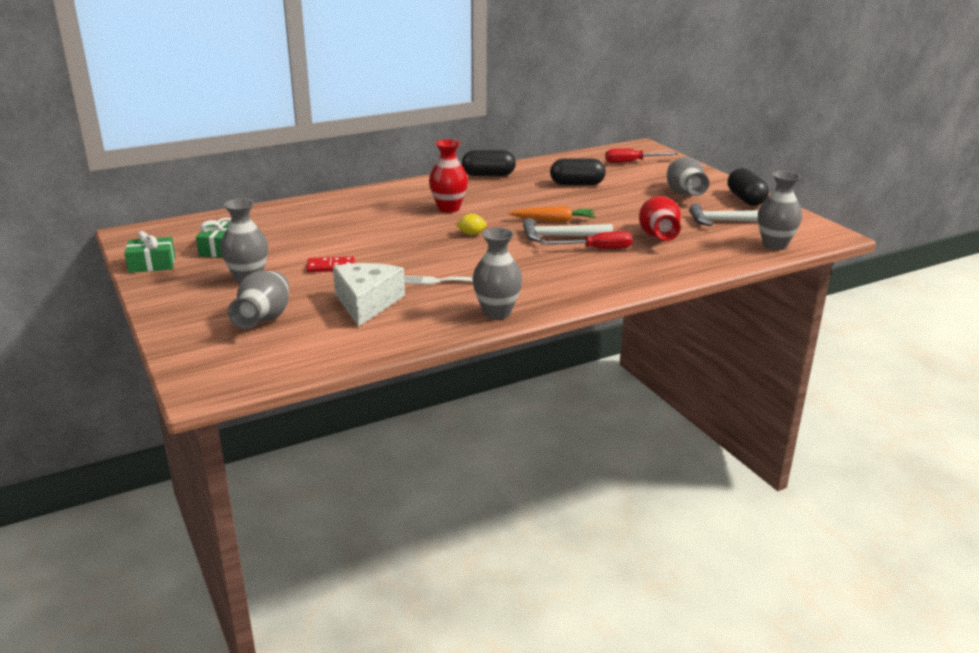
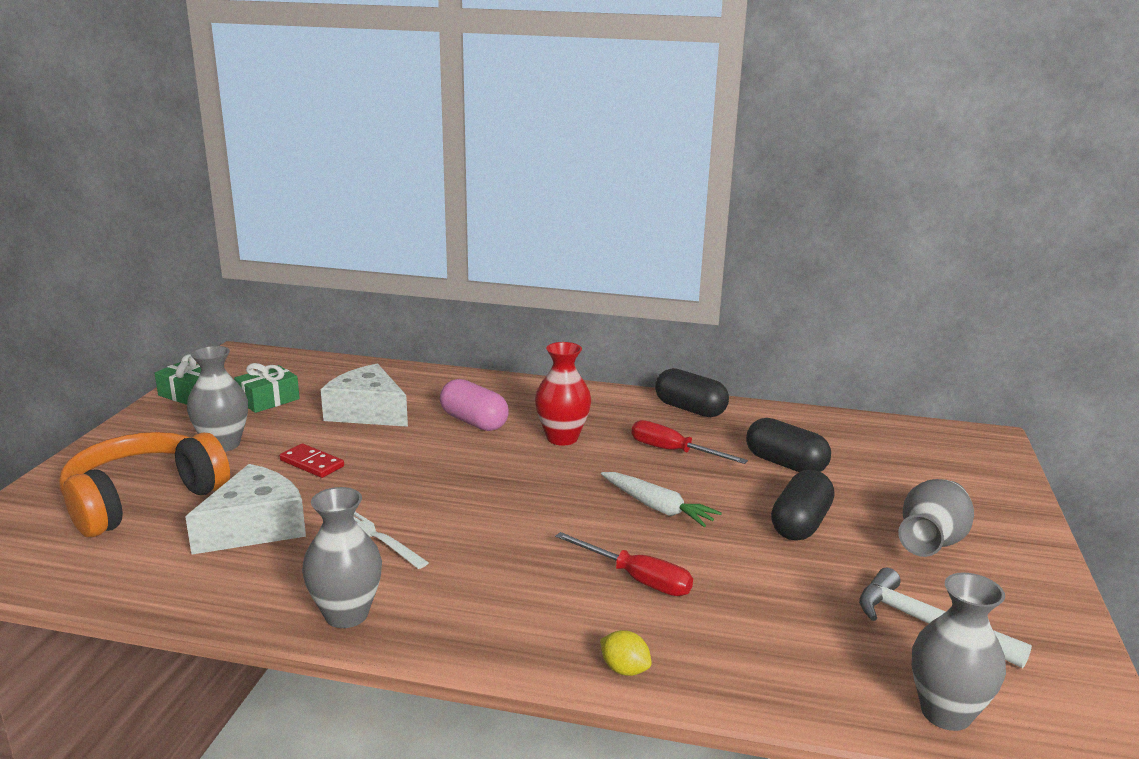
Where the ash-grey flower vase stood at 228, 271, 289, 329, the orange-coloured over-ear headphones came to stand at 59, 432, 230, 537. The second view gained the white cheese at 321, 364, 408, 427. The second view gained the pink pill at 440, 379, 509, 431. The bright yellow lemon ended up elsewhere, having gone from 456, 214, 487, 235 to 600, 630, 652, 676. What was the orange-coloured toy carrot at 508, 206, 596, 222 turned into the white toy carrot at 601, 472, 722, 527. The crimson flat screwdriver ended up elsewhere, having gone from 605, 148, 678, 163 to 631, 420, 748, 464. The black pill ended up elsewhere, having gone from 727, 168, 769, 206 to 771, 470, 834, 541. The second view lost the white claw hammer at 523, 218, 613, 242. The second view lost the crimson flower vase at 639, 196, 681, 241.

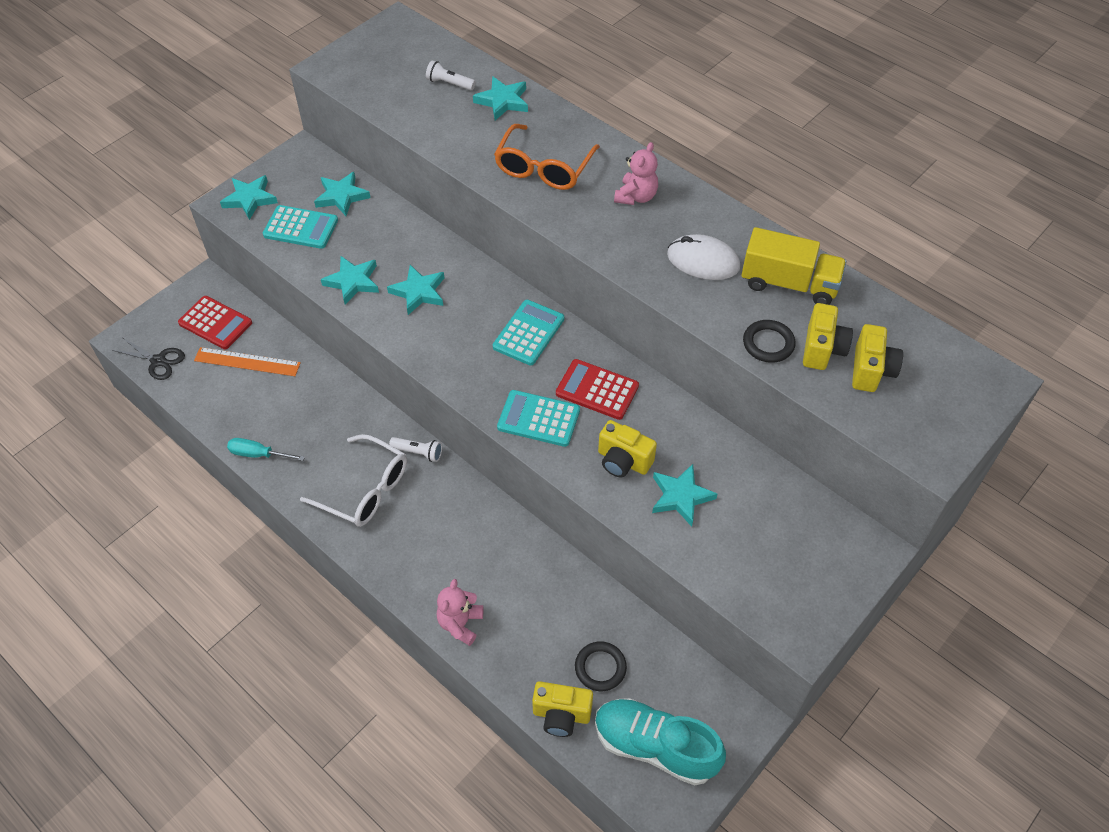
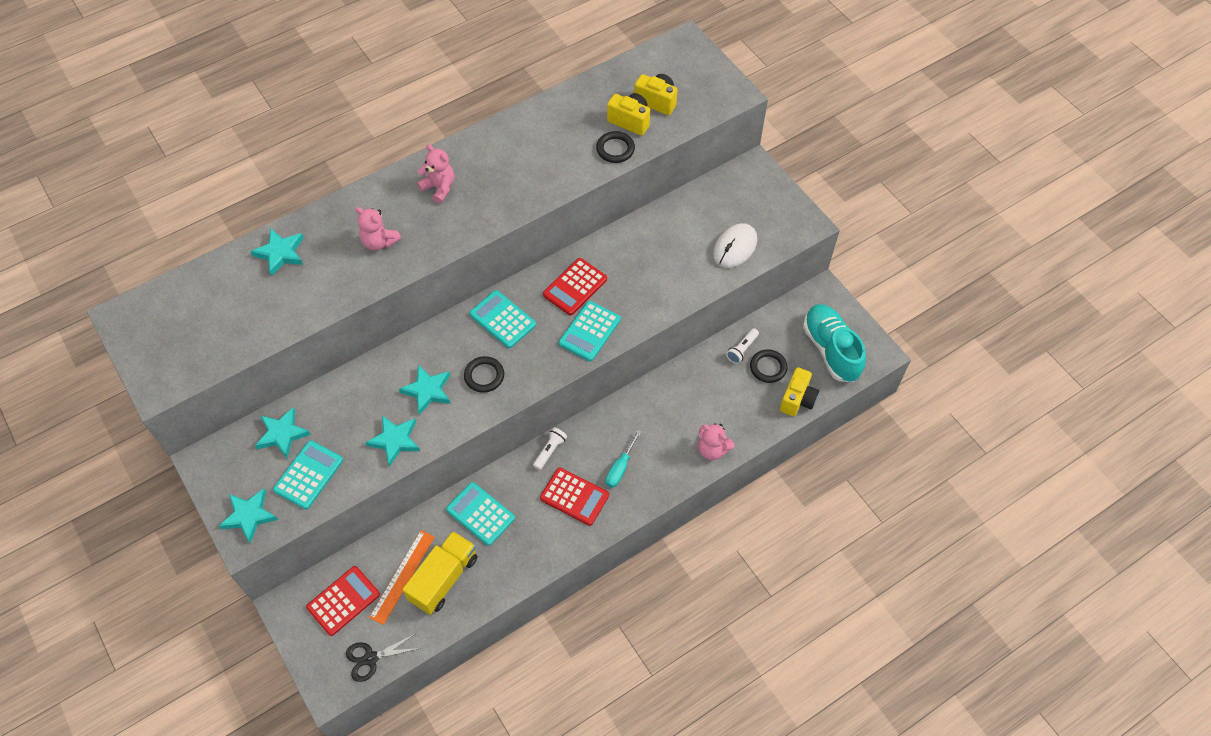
The black scissors at 112, 338, 185, 380 ended up facing another way, 150 degrees counterclockwise from before. Where the orange-coloured glasses stood at 494, 124, 600, 190, the pink teddy came to stand at 355, 207, 401, 251. The bright yellow truck ended up elsewhere, having gone from 742, 227, 847, 305 to 402, 531, 477, 615. The second view gained the aqua pocket calculator at 446, 482, 515, 546. The second view gained the black torus at 464, 356, 504, 393. Where the white glasses stood at 300, 434, 407, 527, the crimson pocket calculator came to stand at 540, 467, 609, 526. The aqua flat screwdriver ended up elsewhere, having gone from 227, 438, 305, 461 to 606, 430, 642, 488. The white computer mouse ended up elsewhere, having gone from 667, 234, 740, 280 to 713, 223, 757, 268. The white flashlight ended up elsewhere, having gone from 426, 60, 476, 90 to 726, 328, 759, 364. The aqua lace-up shoe at 595, 698, 726, 786 ended up facing another way, 120 degrees clockwise from before. The second view lost the bright yellow camera at 598, 420, 657, 477. The second view lost the aqua five-pointed star at 652, 464, 717, 527.

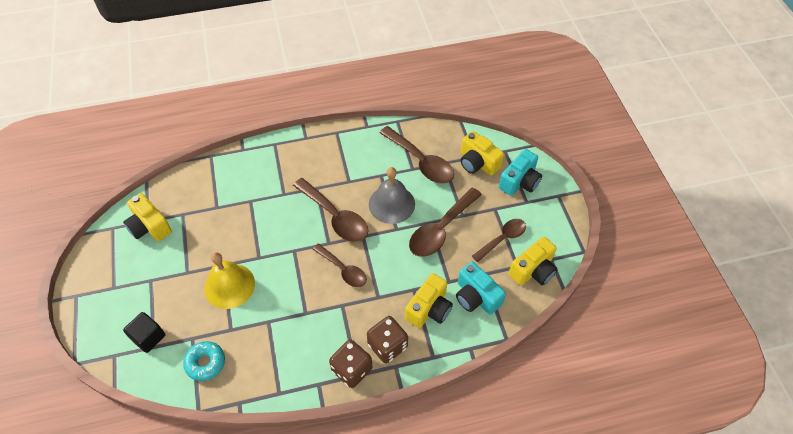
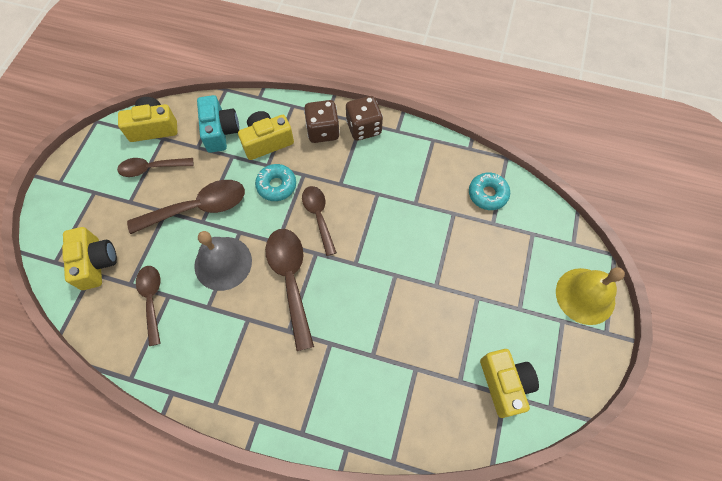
The size of the russet teaspoon at 379, 126, 454, 184 changed by a factor of 0.64. The second view gained the aqua donut at 255, 164, 296, 201. The bright yellow school bell ended up elsewhere, having gone from 204, 252, 255, 309 to 556, 267, 625, 325. The second view lost the black cube at 123, 312, 165, 353. The second view lost the aqua camera at 499, 149, 542, 196.

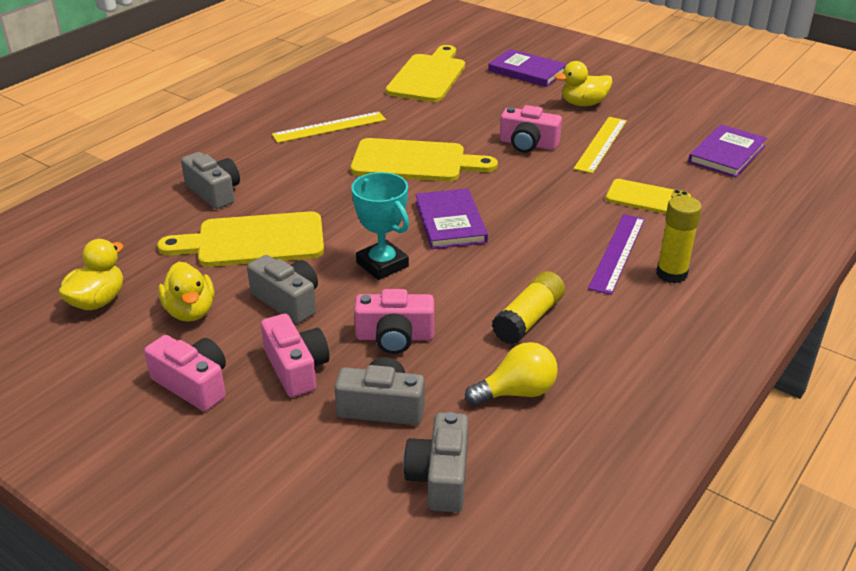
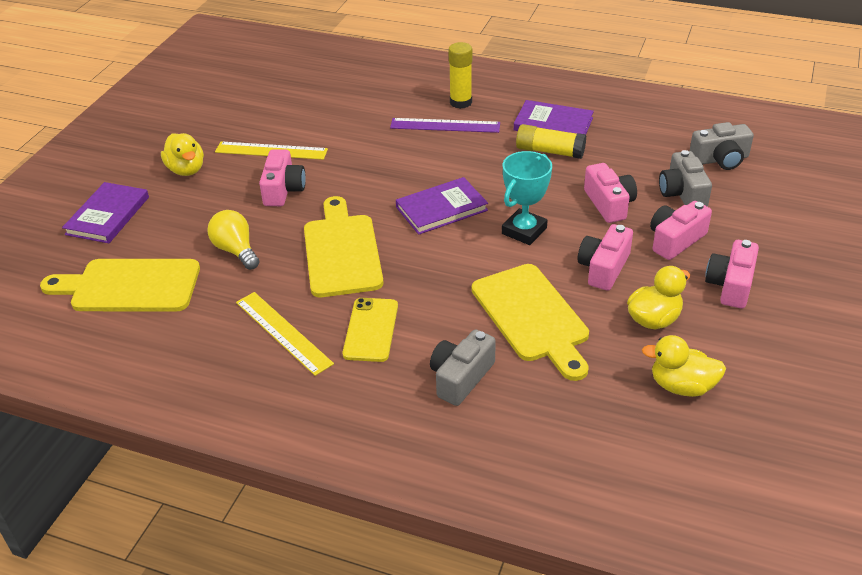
The bright yellow bulb ended up elsewhere, having gone from 465, 342, 558, 406 to 207, 210, 260, 270. The bright yellow phone ended up elsewhere, having gone from 606, 179, 691, 214 to 343, 298, 398, 362. The violet book ended up elsewhere, having gone from 688, 124, 767, 178 to 514, 100, 594, 134. What was the ash-grey camera at 247, 255, 318, 324 turned into the pink camera at 578, 224, 633, 291.

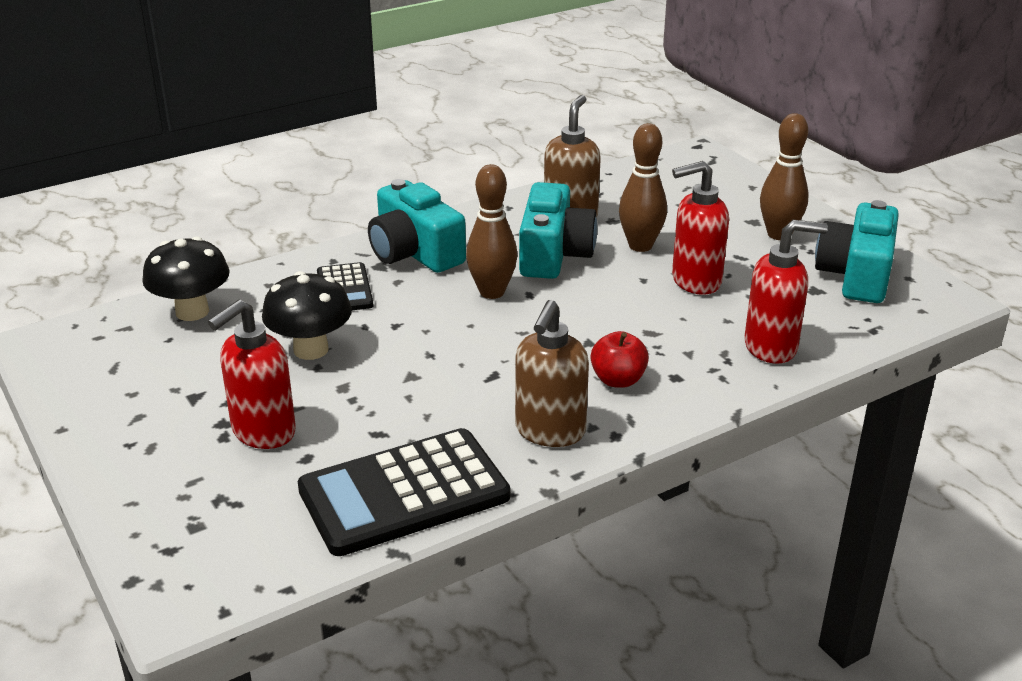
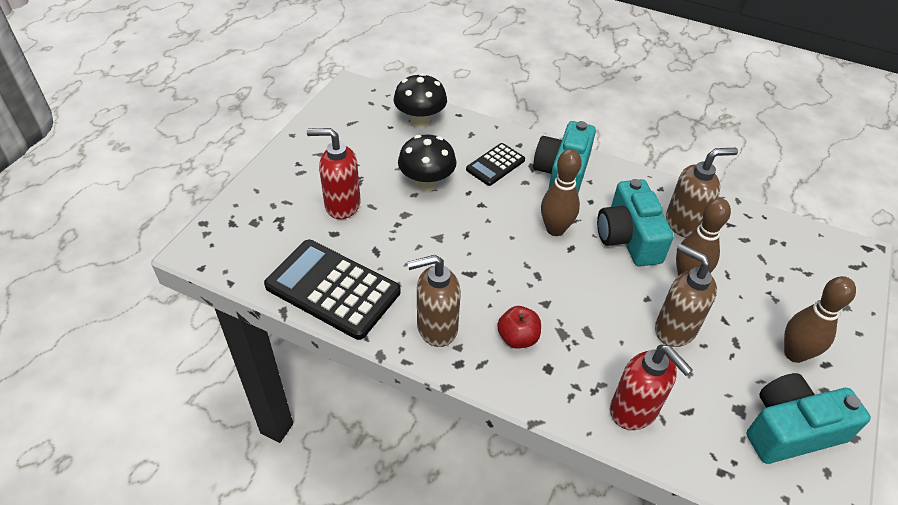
The aqua camera at 519, 182, 597, 279 ended up facing another way, 105 degrees clockwise from before. What was the crimson pump bottle at 672, 161, 729, 295 turned into the russet pump bottle at 655, 243, 717, 347.

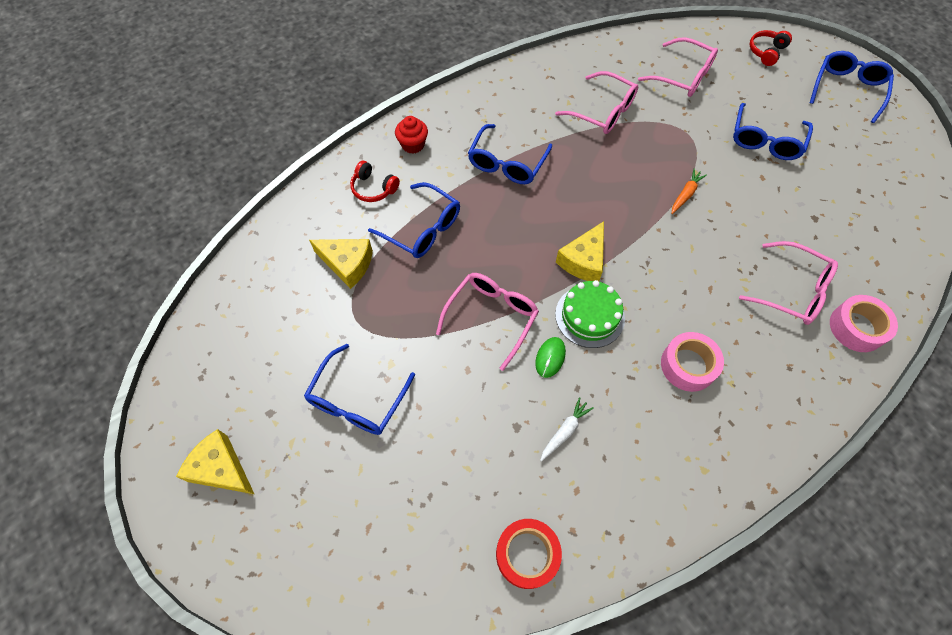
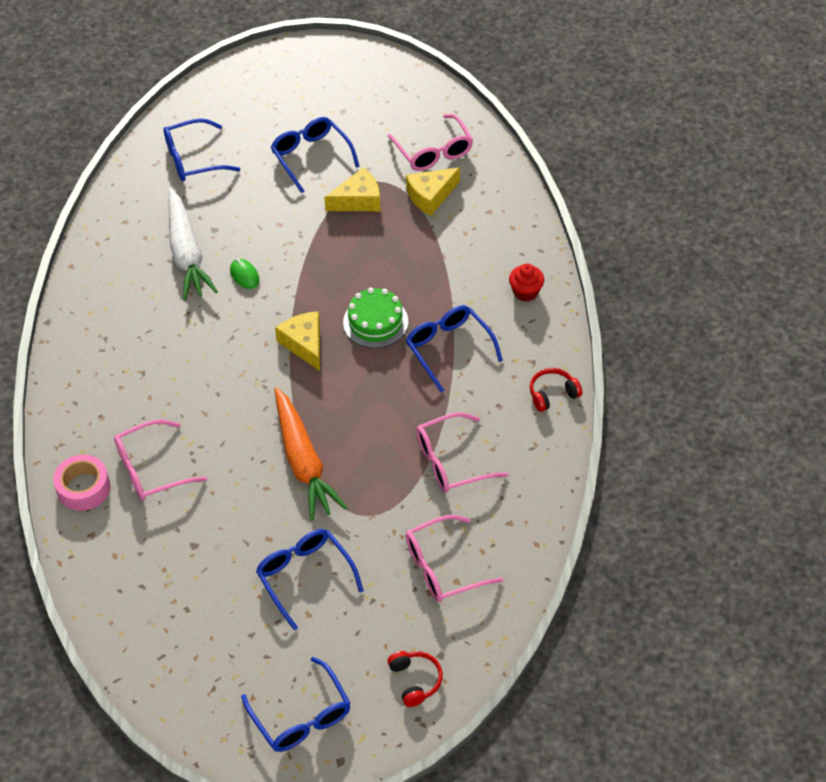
The cobalt glasses ended up elsewhere, having gone from 368, 182, 460, 258 to 164, 118, 240, 181. The size of the white toy carrot at 540, 397, 593, 462 changed by a factor of 2.31. The size of the orange-coloured toy carrot at 671, 168, 707, 214 changed by a factor of 2.31. The bright yellow cheese ended up elsewhere, having gone from 176, 429, 254, 494 to 324, 167, 381, 211. The emerald gateau ended up elsewhere, having gone from 555, 280, 625, 348 to 343, 287, 408, 348. The pink glasses ended up elsewhere, having gone from 436, 273, 539, 371 to 387, 114, 473, 171. The crimson over-ear headphones ended up elsewhere, having gone from 350, 161, 400, 202 to 530, 368, 582, 412. The second view lost the crimson tape at 496, 519, 562, 589. The second view lost the pink tape at 661, 332, 724, 392.

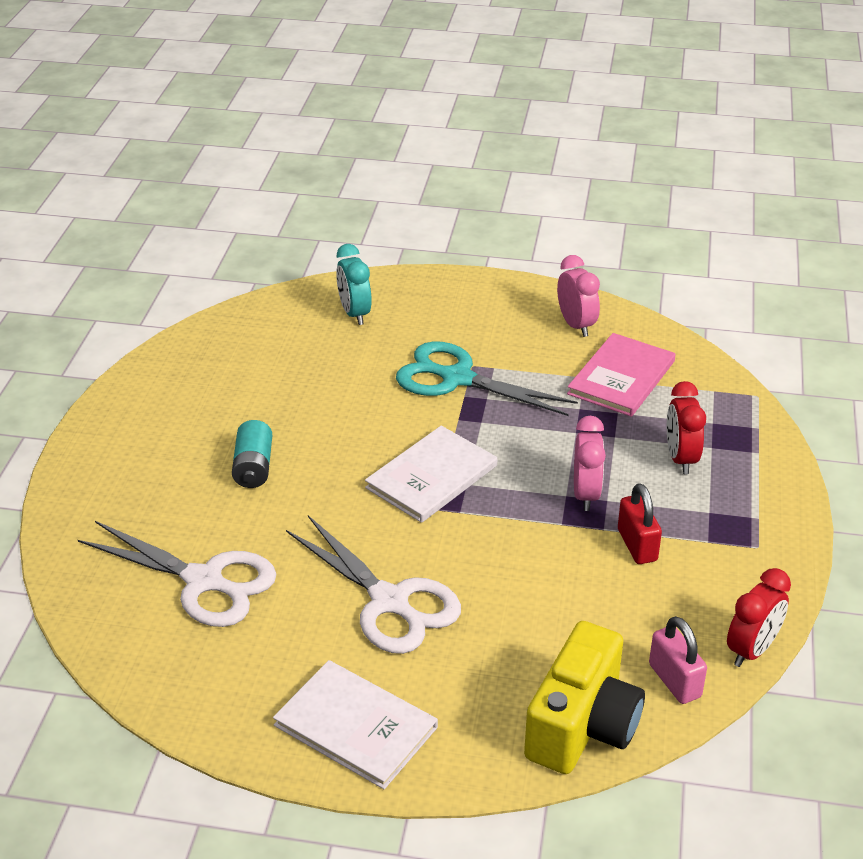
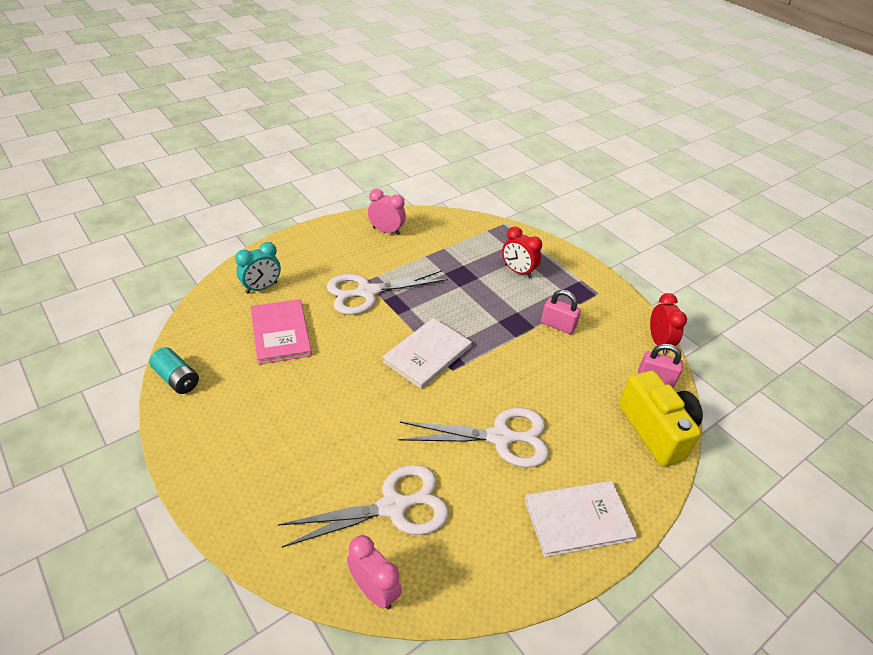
The aqua AA battery ended up elsewhere, having gone from 232, 420, 272, 488 to 149, 347, 199, 394. The aqua bedside clock at 336, 244, 372, 325 ended up facing another way, 60 degrees counterclockwise from before. The pink book ended up elsewhere, having gone from 567, 333, 676, 417 to 251, 299, 312, 365. What was the aqua scissors at 396, 341, 578, 416 turned into the white scissors at 327, 270, 448, 315. The pink bedside clock ended up elsewhere, having gone from 574, 416, 606, 511 to 347, 535, 402, 609. The white book at 365, 426, 497, 523 ended up facing another way, 45 degrees clockwise from before. What was the crimson padlock at 618, 483, 662, 564 turned into the pink padlock at 541, 290, 581, 334.

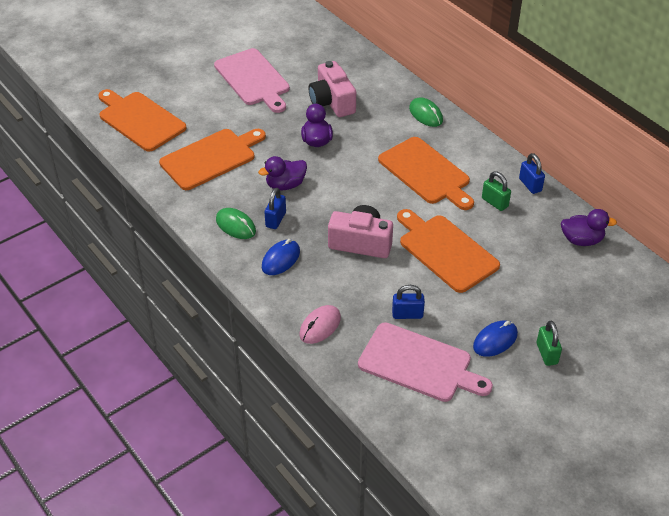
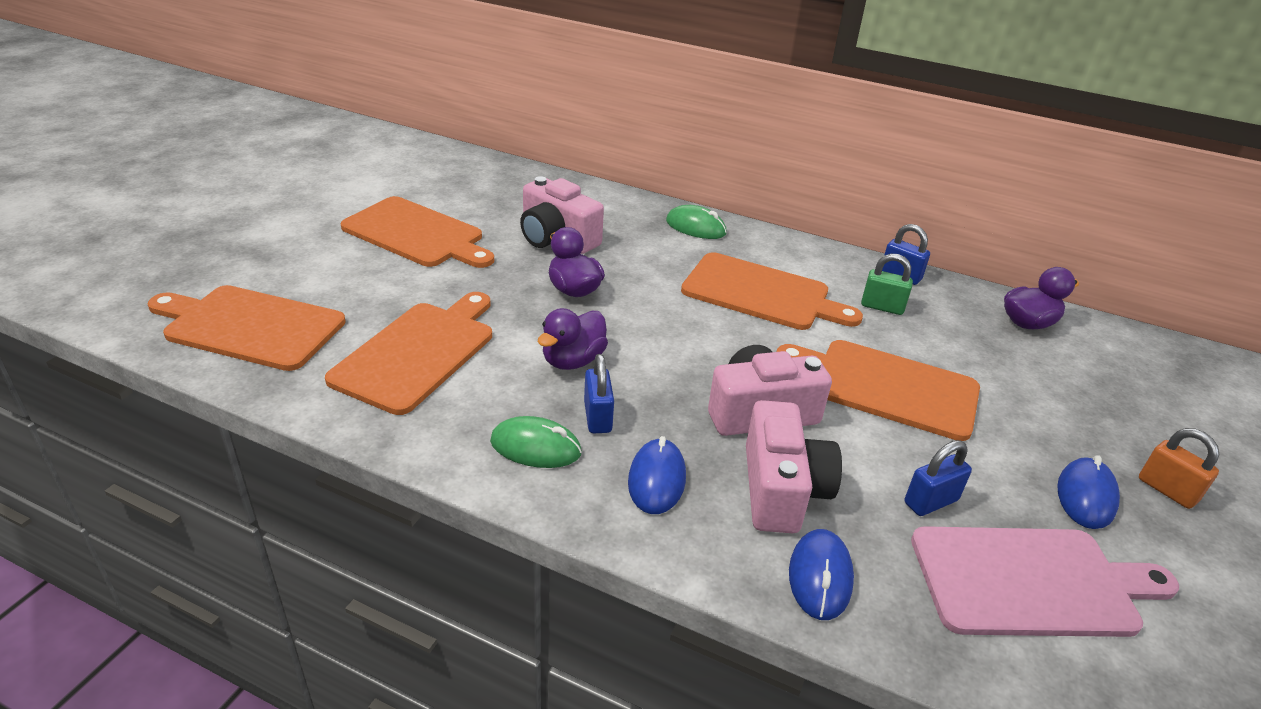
What was the pink cutting board at 214, 48, 290, 113 turned into the orange-coloured cutting board at 340, 196, 494, 268. The second view gained the pink camera at 746, 400, 842, 533. What was the pink computer mouse at 299, 305, 341, 344 turned into the cobalt computer mouse at 789, 529, 854, 620. What was the emerald padlock at 537, 321, 562, 366 turned into the orange-coloured padlock at 1139, 428, 1220, 509.

